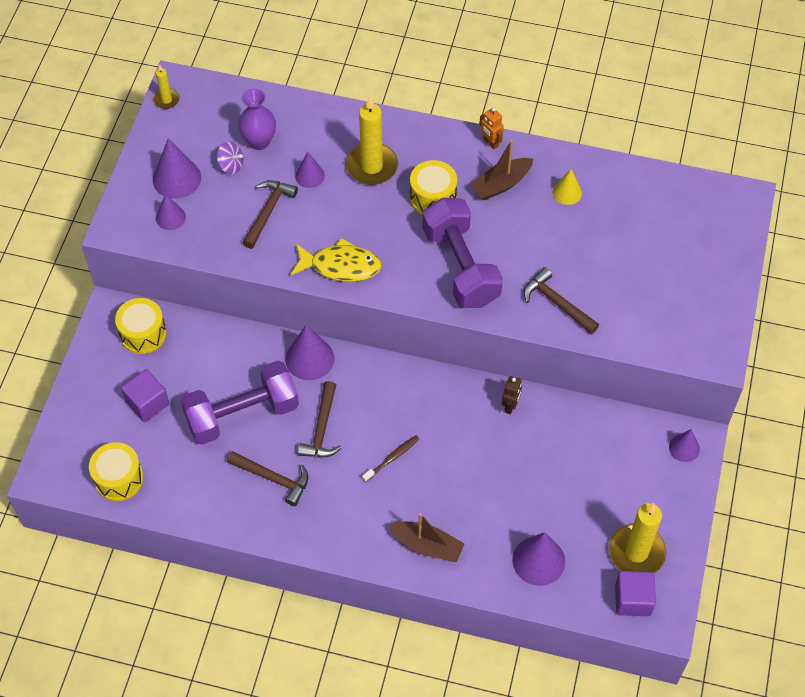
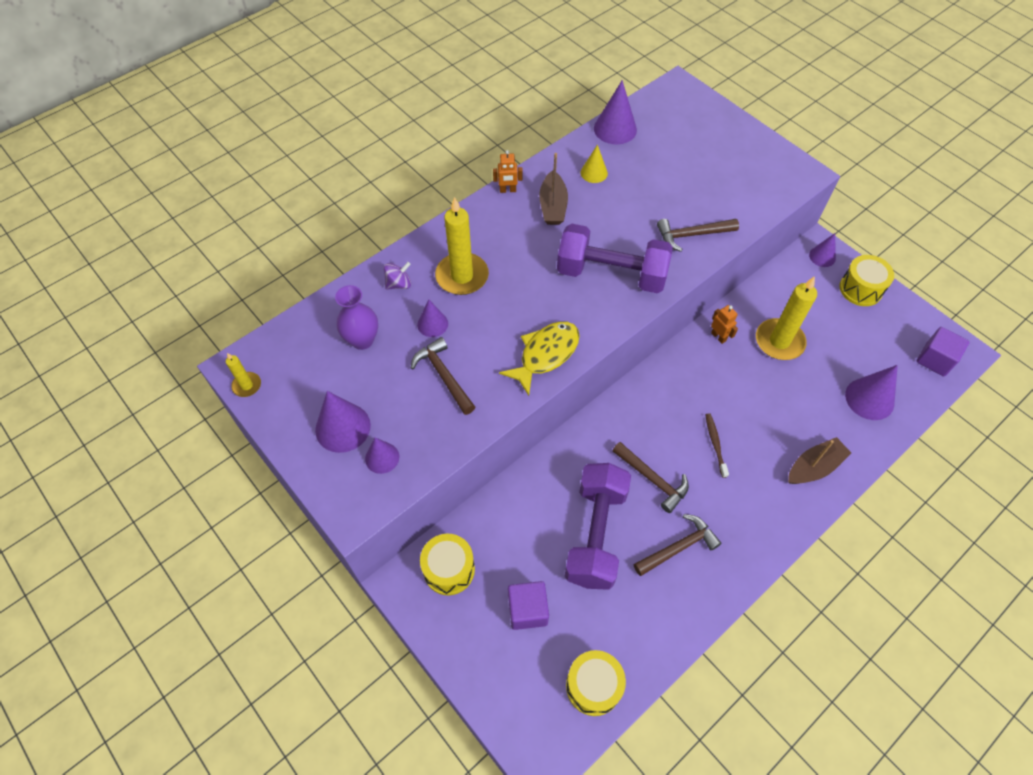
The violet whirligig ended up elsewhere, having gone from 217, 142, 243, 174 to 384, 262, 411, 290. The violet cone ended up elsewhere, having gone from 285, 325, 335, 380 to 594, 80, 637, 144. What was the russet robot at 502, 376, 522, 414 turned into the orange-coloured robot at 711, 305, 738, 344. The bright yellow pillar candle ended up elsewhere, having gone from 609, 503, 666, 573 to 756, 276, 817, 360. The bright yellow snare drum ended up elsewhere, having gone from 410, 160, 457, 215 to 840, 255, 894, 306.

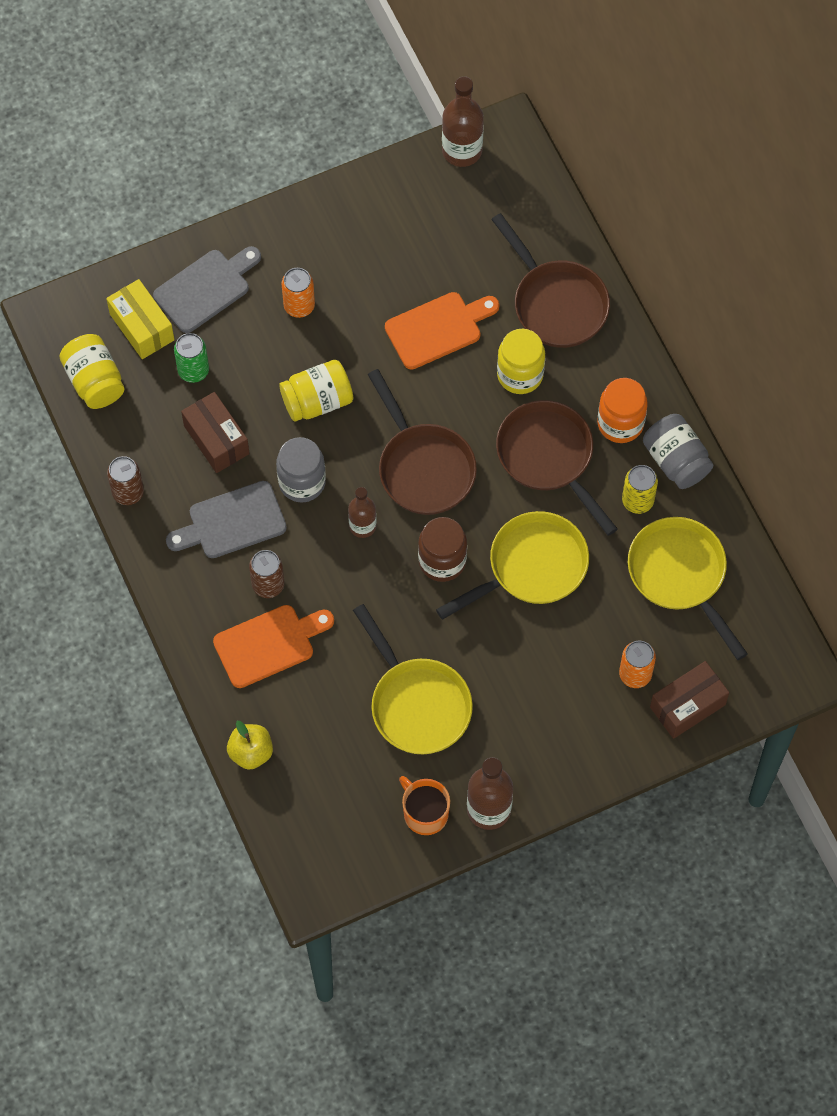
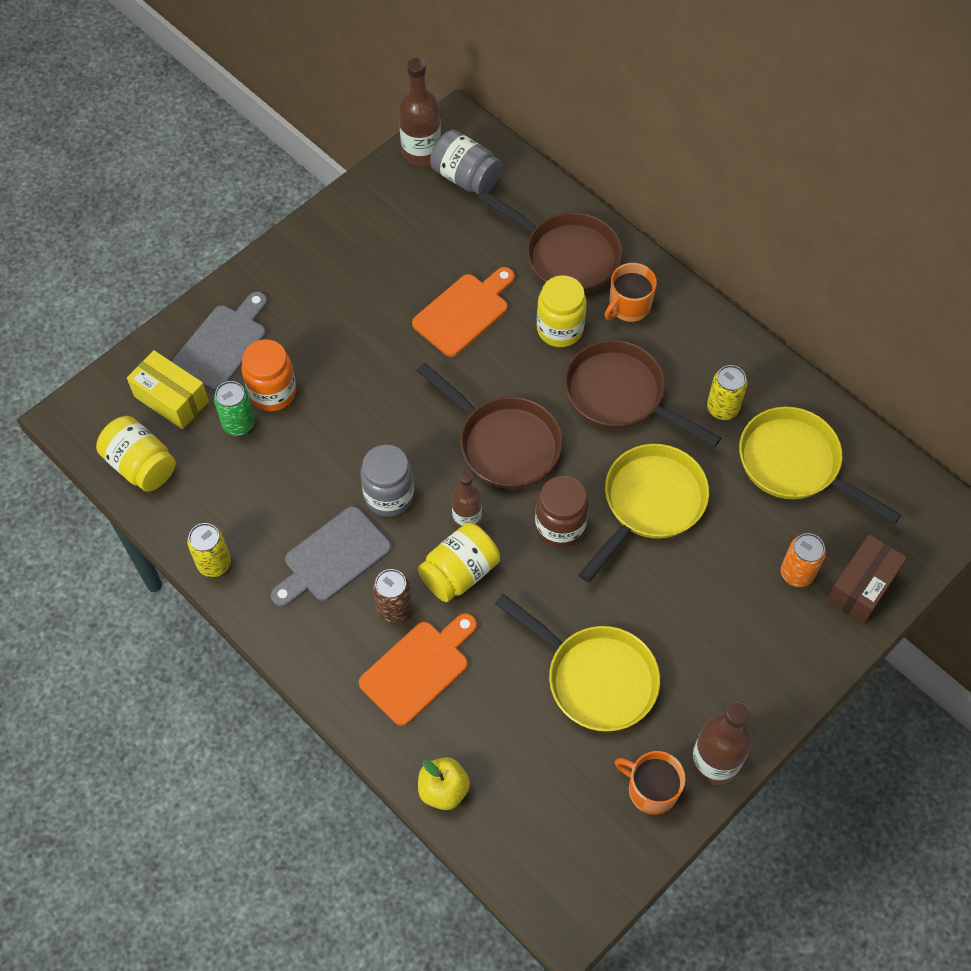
What was the russet can at 107, 456, 144, 505 turned into the bright yellow can at 187, 523, 231, 577. The orange-coloured jam jar ended up elsewhere, having gone from 597, 378, 648, 443 to 241, 339, 297, 411. The bright yellow jam jar ended up elsewhere, having gone from 279, 360, 353, 422 to 418, 523, 500, 602. The ash-grey jam jar ended up elsewhere, having gone from 643, 414, 713, 489 to 430, 130, 502, 195. The second view gained the orange-coloured coffee mug at 604, 263, 657, 322. The second view lost the russet box at 181, 392, 250, 473. The second view lost the orange-coloured can at 281, 268, 315, 318.

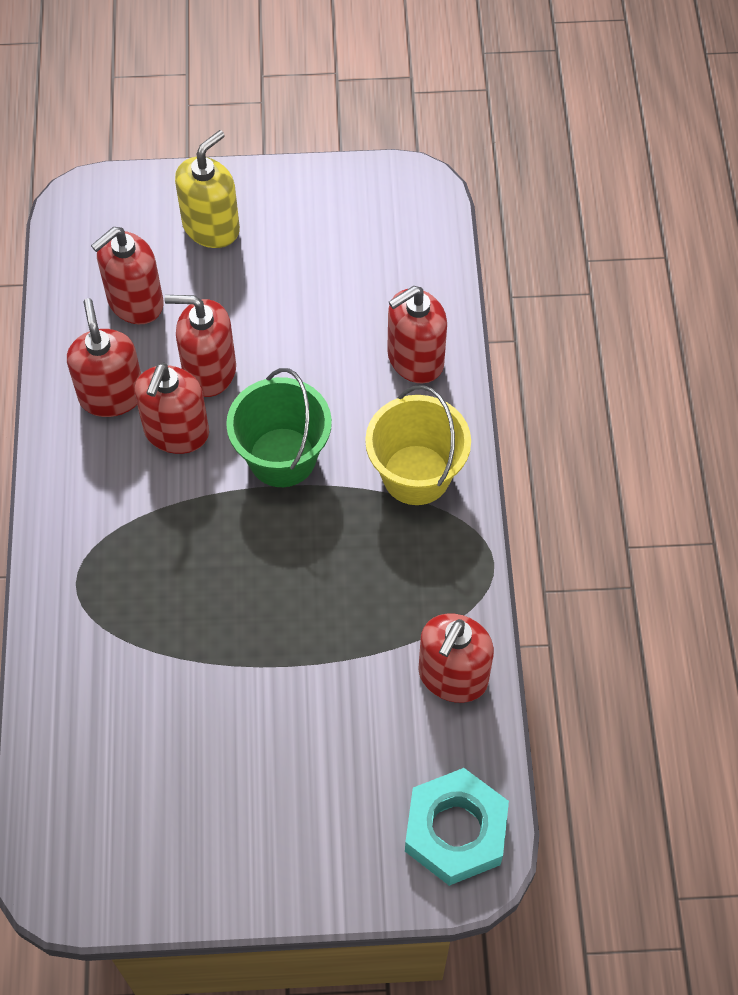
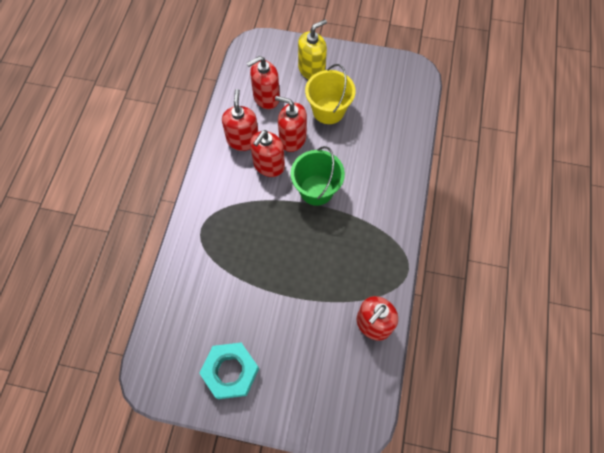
The aqua nut ended up elsewhere, having gone from 405, 768, 509, 886 to 199, 343, 259, 399. The bright yellow bucket ended up elsewhere, having gone from 365, 385, 471, 505 to 305, 64, 356, 124. The second view lost the crimson pump bottle at 387, 286, 447, 384.

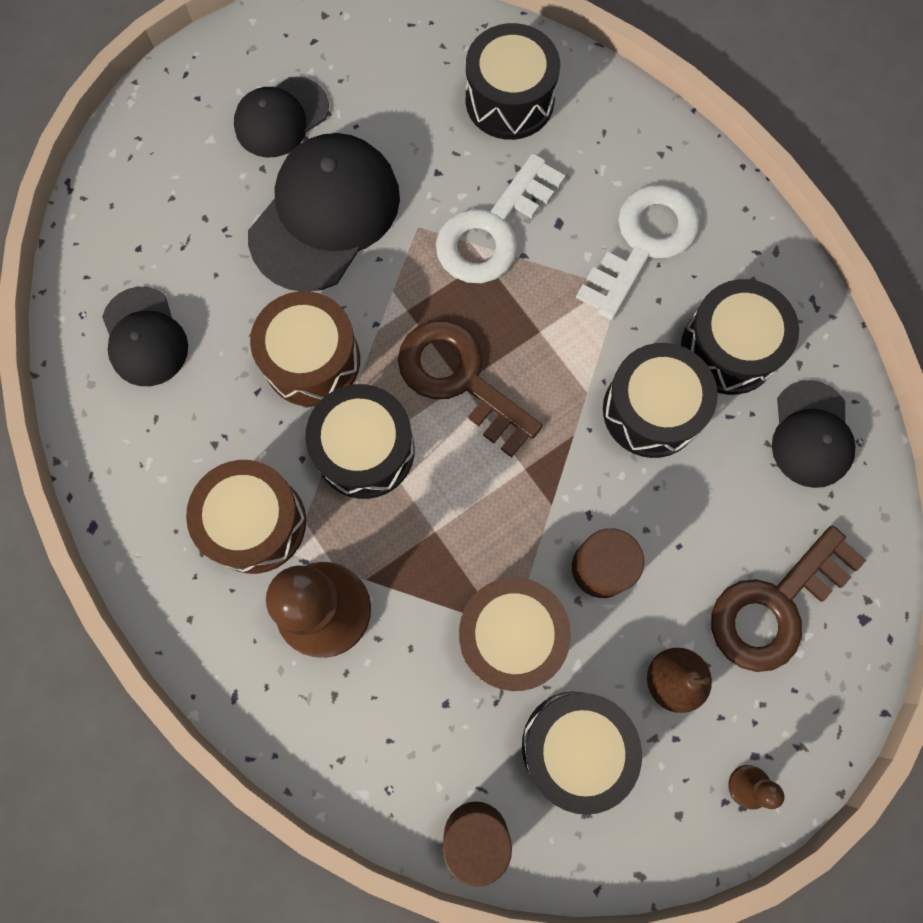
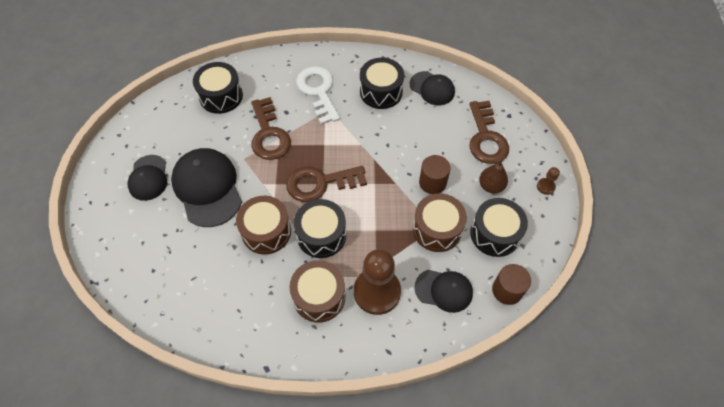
What was the white door key at 436, 153, 565, 283 turned into the russet door key at 251, 97, 291, 160. The black cap ended up elsewhere, having gone from 102, 287, 188, 386 to 415, 270, 473, 313. The second view lost the black snare drum at 603, 343, 718, 458.

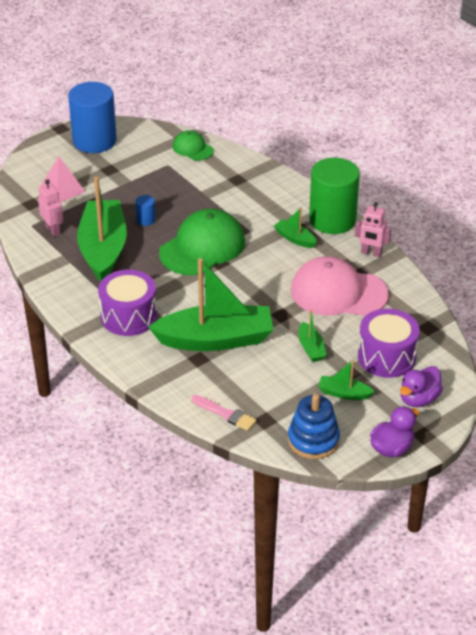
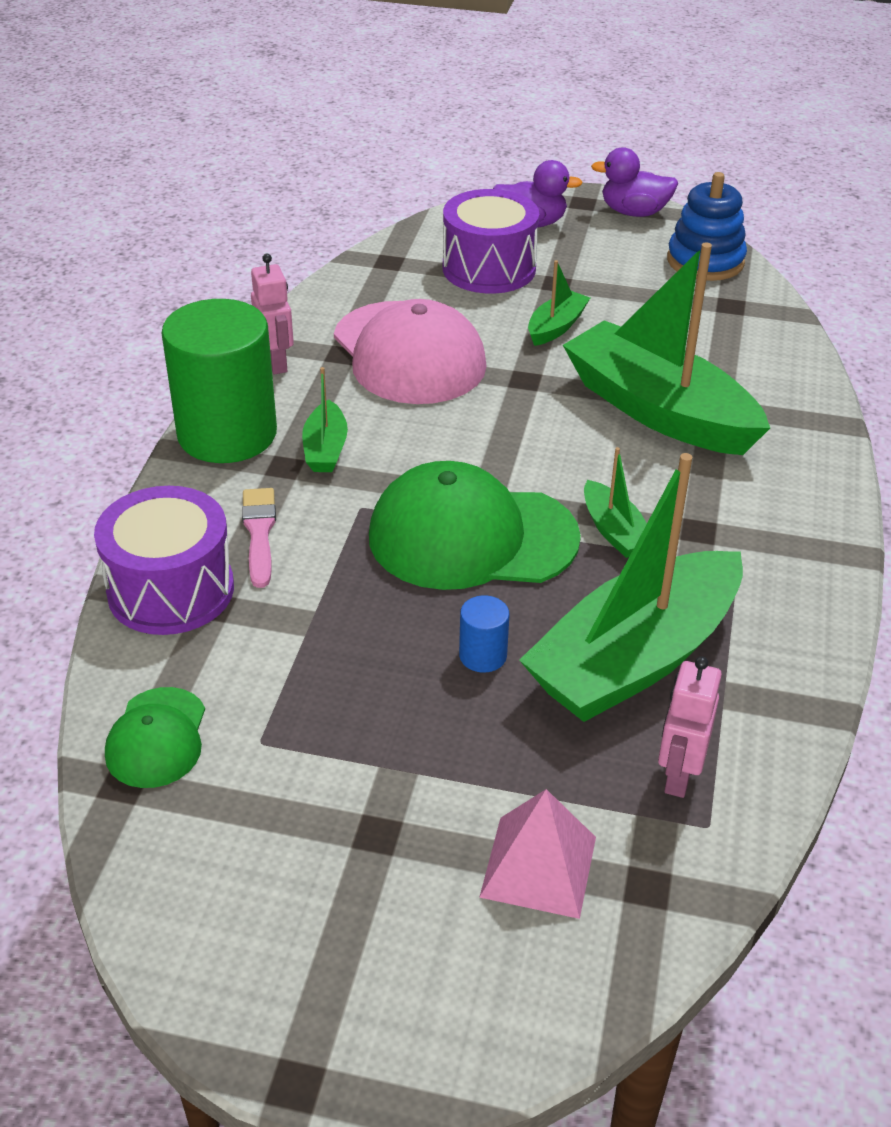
The violet snare drum ended up elsewhere, having gone from 98, 270, 157, 336 to 94, 486, 234, 635. The pink paint brush ended up elsewhere, having gone from 191, 395, 257, 431 to 242, 488, 276, 588. The emerald boat ended up elsewhere, having gone from 318, 360, 375, 400 to 584, 447, 647, 558. The second view lost the cobalt cylinder shape at 68, 82, 117, 153.

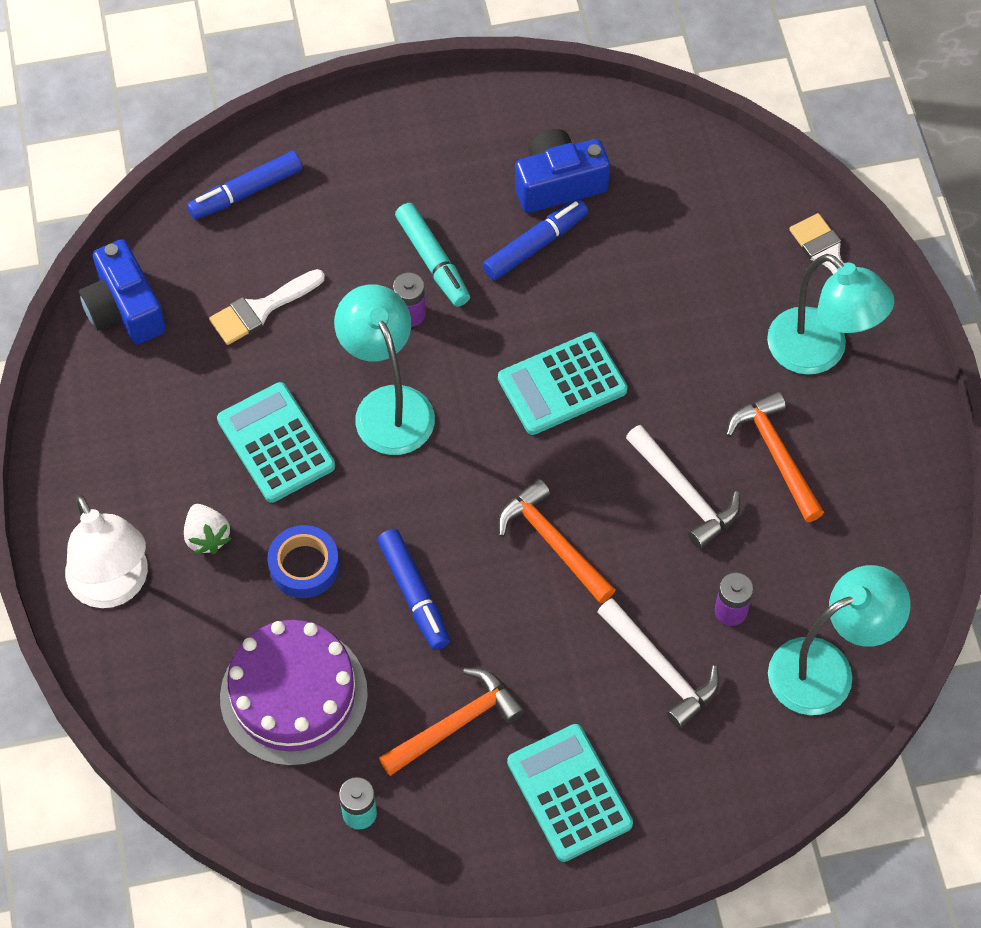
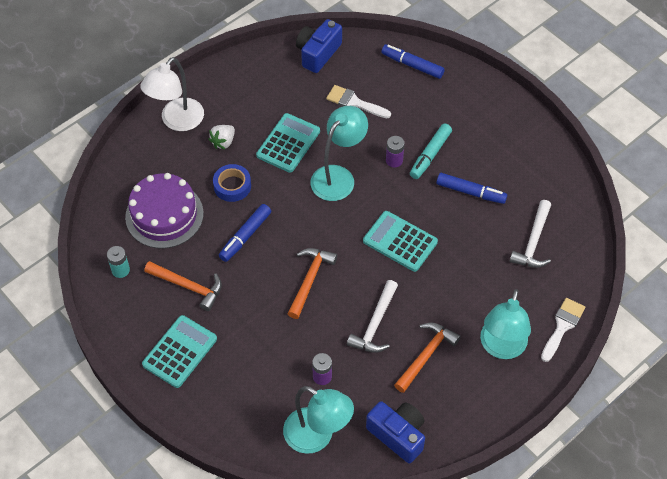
The cobalt camera ended up elsewhere, having gone from 515, 129, 610, 213 to 366, 401, 425, 463. The white claw hammer ended up elsewhere, having gone from 597, 598, 719, 729 to 510, 200, 551, 268.

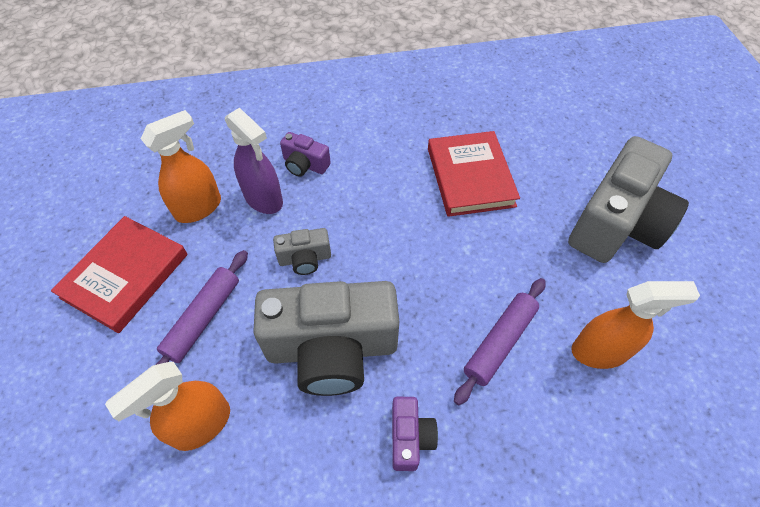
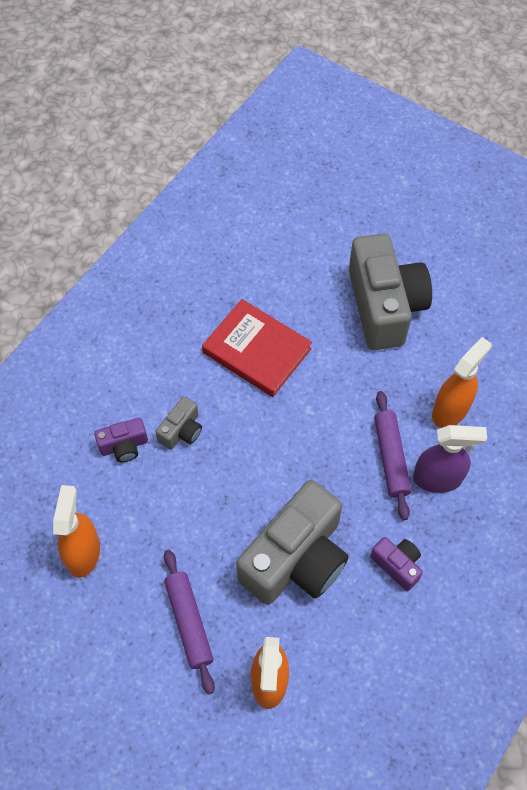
The ash-grey camera ended up elsewhere, having gone from 273, 228, 331, 275 to 155, 396, 202, 450. The violet spray bottle ended up elsewhere, having gone from 225, 108, 283, 214 to 413, 425, 487, 493. The second view lost the crimson book at 51, 216, 188, 333.

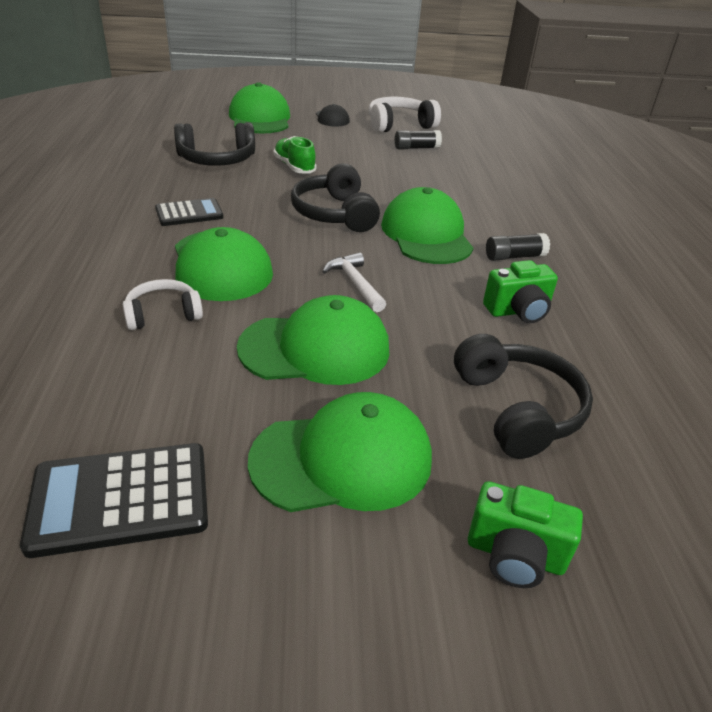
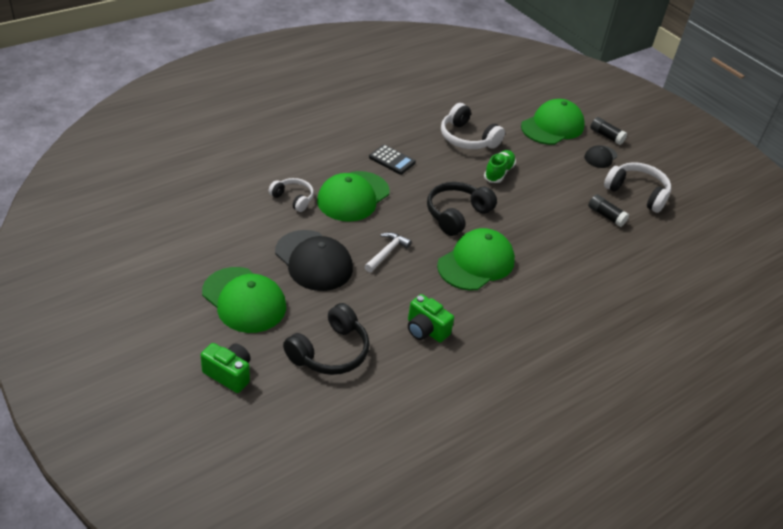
The emerald camera at 468, 481, 583, 588 ended up facing another way, 135 degrees clockwise from before. What was the emerald cap at 237, 295, 389, 385 turned into the black cap at 275, 230, 353, 291. What was the black over-ear headphones at 174, 122, 255, 166 turned into the white over-ear headphones at 441, 103, 505, 149. The black stick of glue ended up elsewhere, having gone from 486, 233, 550, 261 to 590, 117, 627, 145. The second view lost the black pocket calculator at 20, 443, 208, 558.

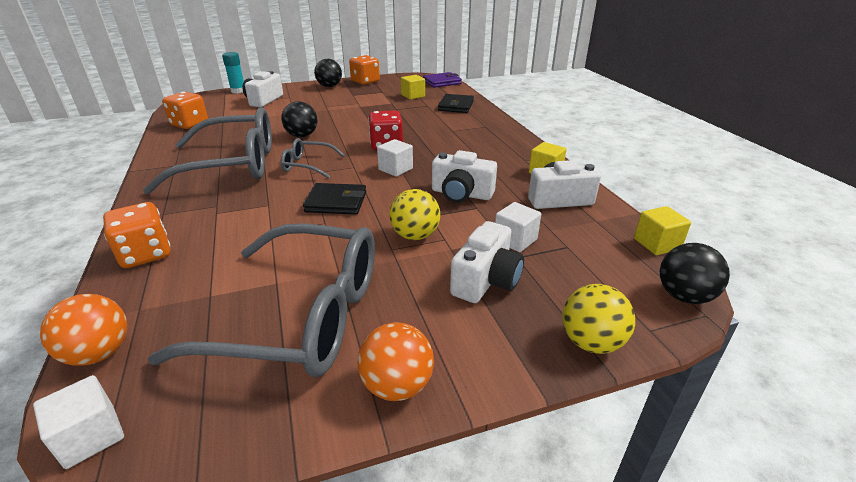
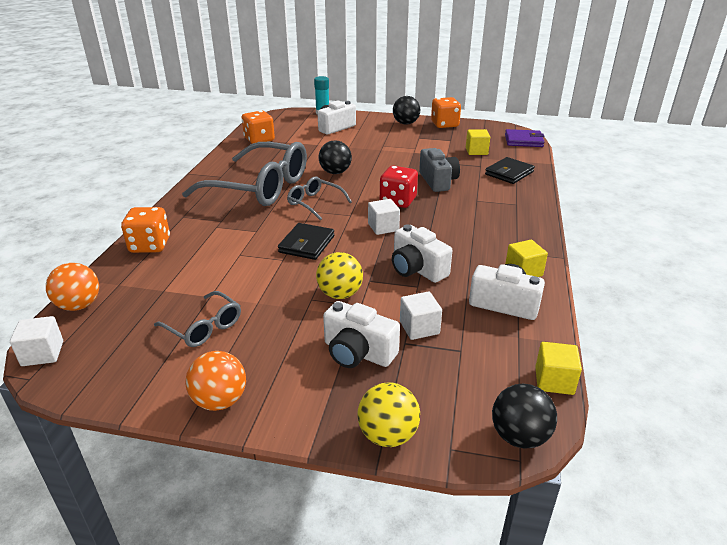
The size of the ash-grey glasses at 148, 223, 375, 378 changed by a factor of 0.47. The black card wallet at 303, 183, 366, 214 ended up facing another way, 75 degrees clockwise from before. The white camera at 450, 221, 524, 303 ended up facing another way, 60 degrees clockwise from before. The second view gained the ash-grey camera at 419, 148, 460, 192.

